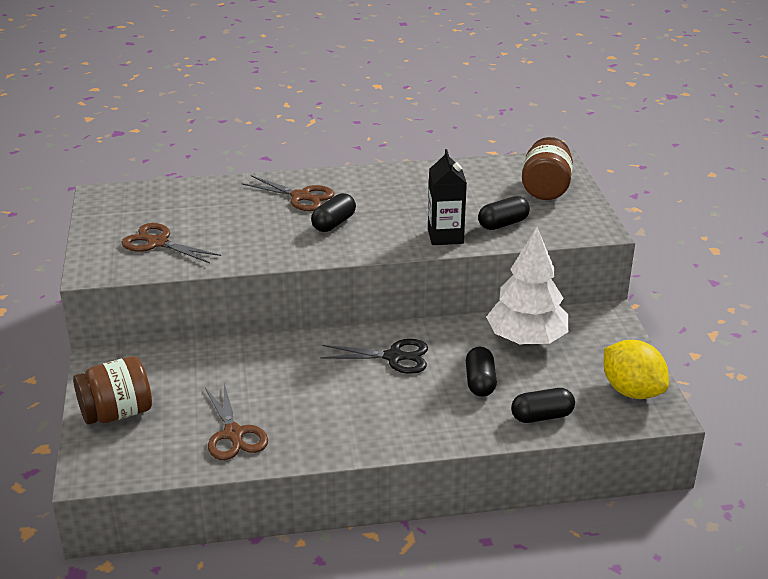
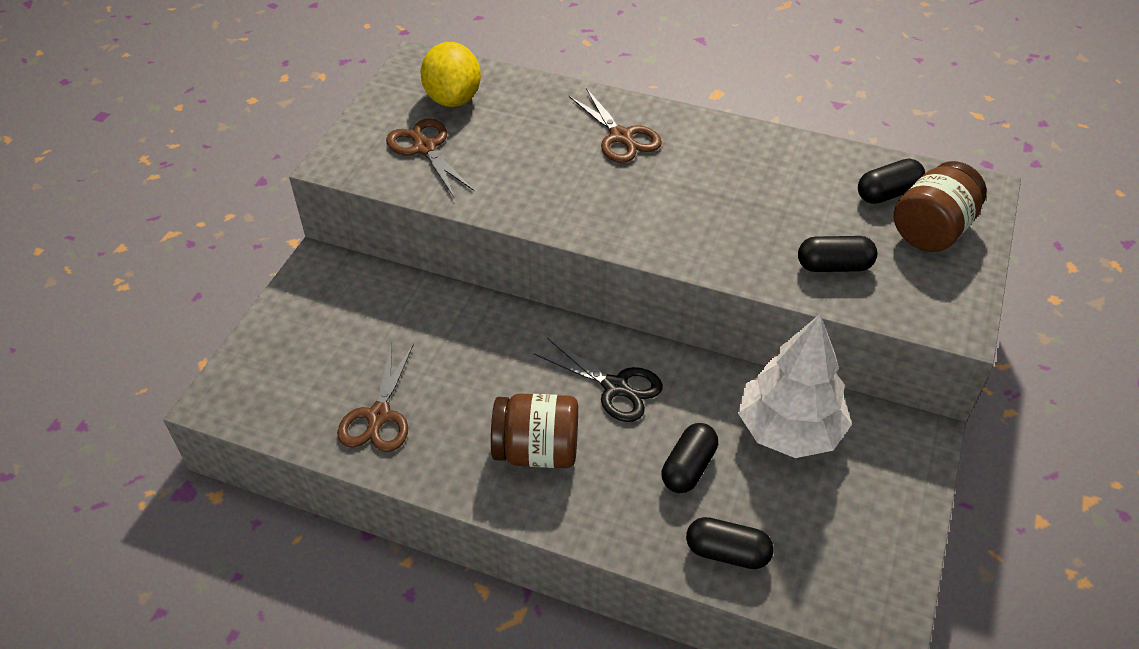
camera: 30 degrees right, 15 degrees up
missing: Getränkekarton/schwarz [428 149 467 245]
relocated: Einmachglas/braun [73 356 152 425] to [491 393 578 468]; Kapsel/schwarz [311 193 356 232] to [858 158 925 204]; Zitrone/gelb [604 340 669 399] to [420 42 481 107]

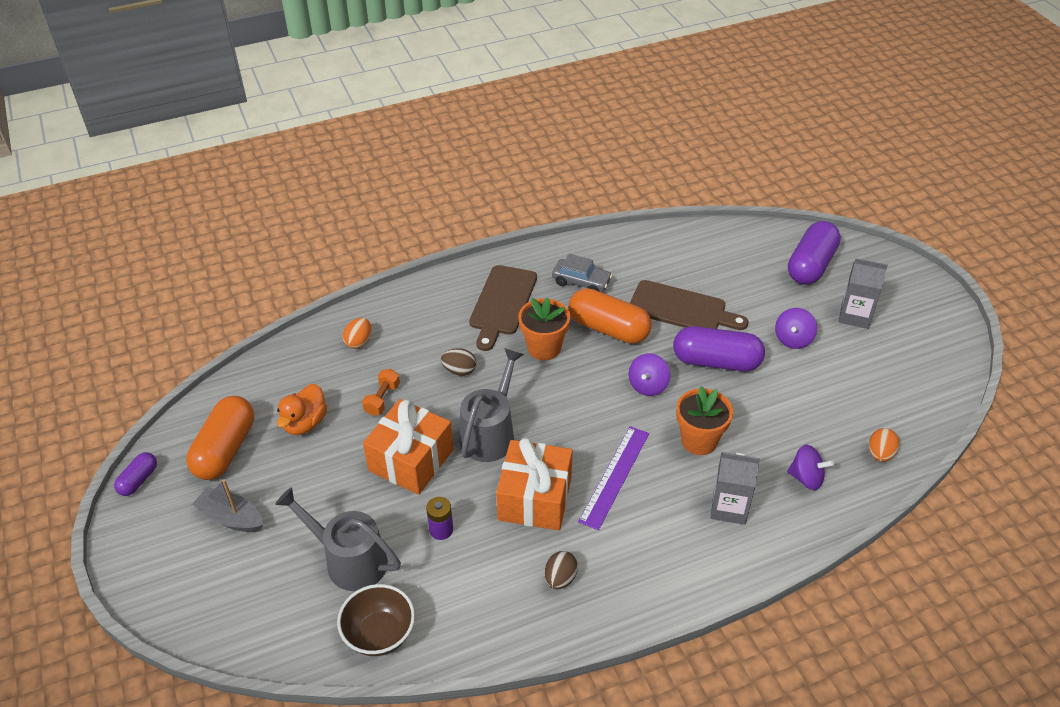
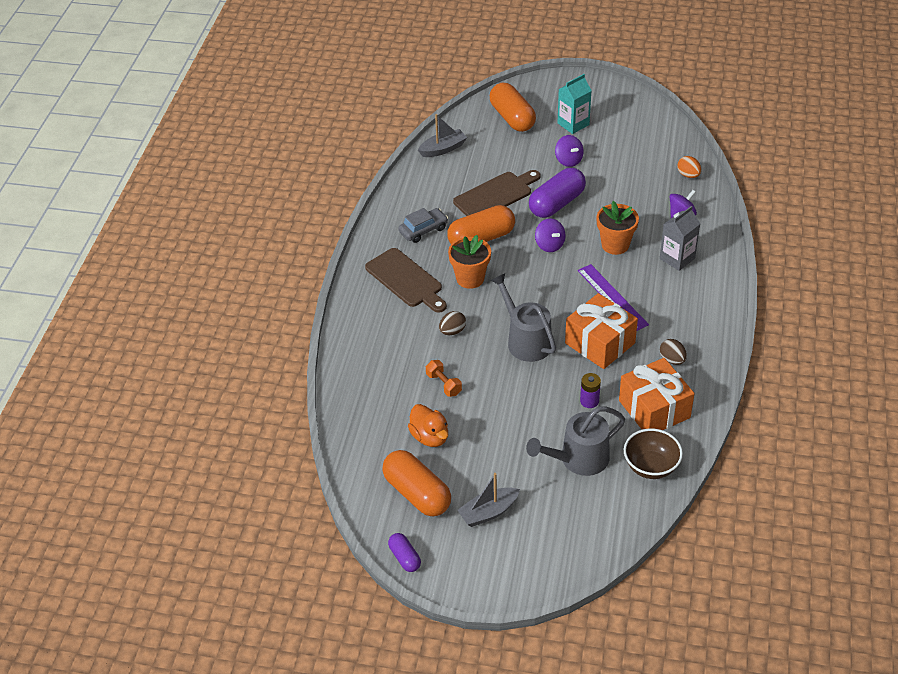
camera: 55 degrees left, 0 degrees up
missing: Ei/orange [343 318 371 349]
appeared: Boot/grau [418 114 467 157]
relocated: Geschenk/orange [363 399 453 495] to [619 358 694 430]
colour: Kapsel/lila [788 221 841 285] to Kapsel/orange [490 82 536 132]; Getränkekarton/grau [838 258 888 329] to Getränkekarton/türkis [558 74 592 134]

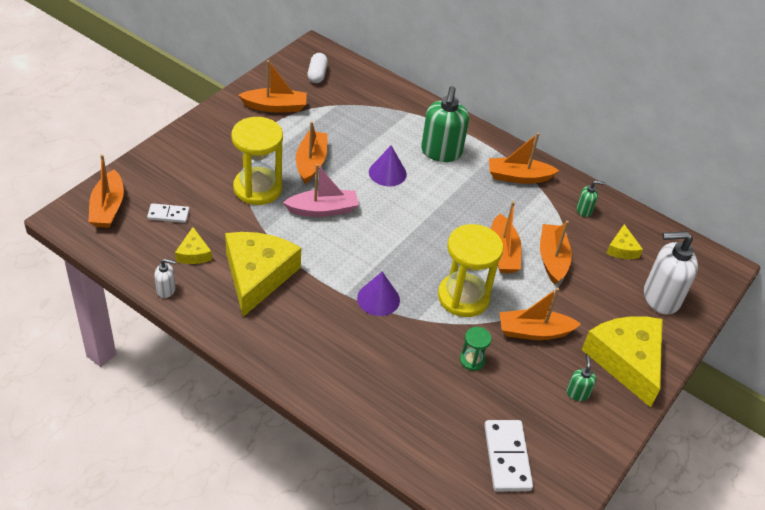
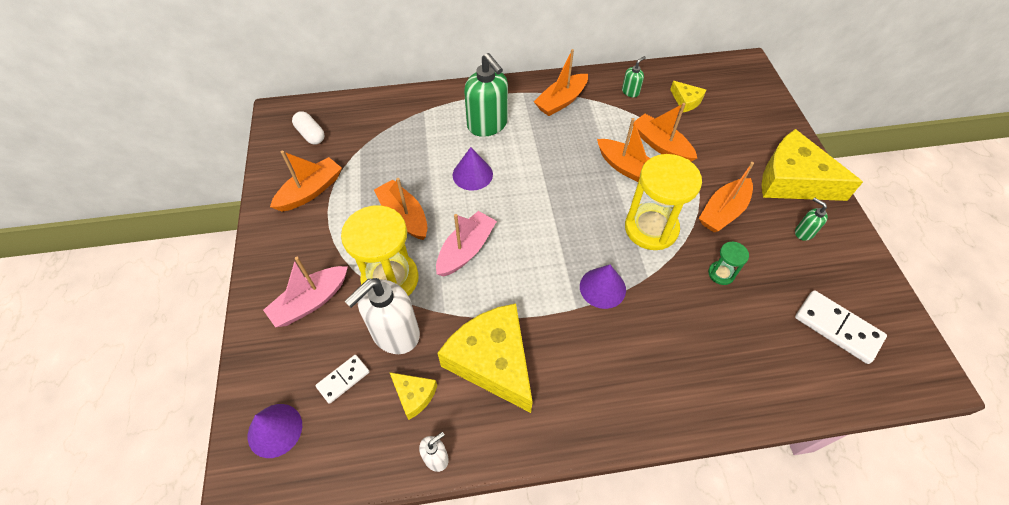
camera: 40 degrees left, 10 degrees up
appeared: Boot/rosa [263 257 348 328]
relocated: Seifenspender/weiß [644 231 698 315] to [345 278 420 354]
exchanged: Boot/orange [89 154 124 228] to Kegel/lila [248 404 302 458]

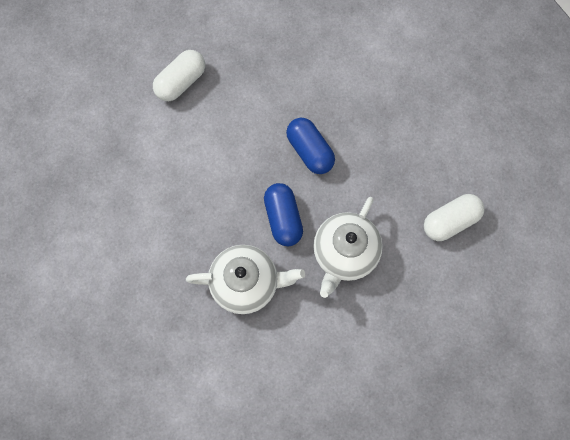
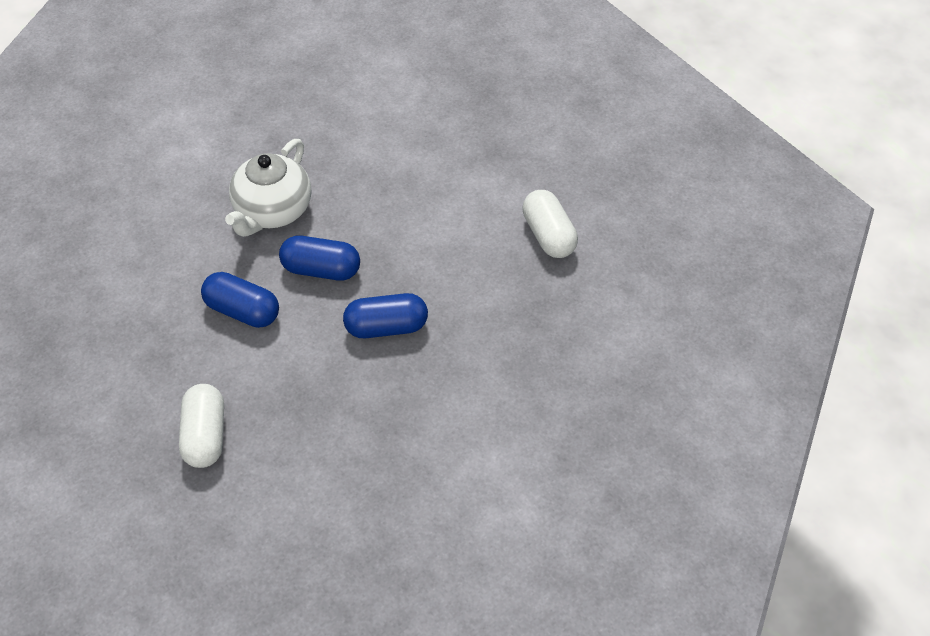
camera: 115 degrees right, 20 degrees down
exchanged: Teekanne/weiß [313 197 383 298] to Kapsel/blau [201 272 279 328]

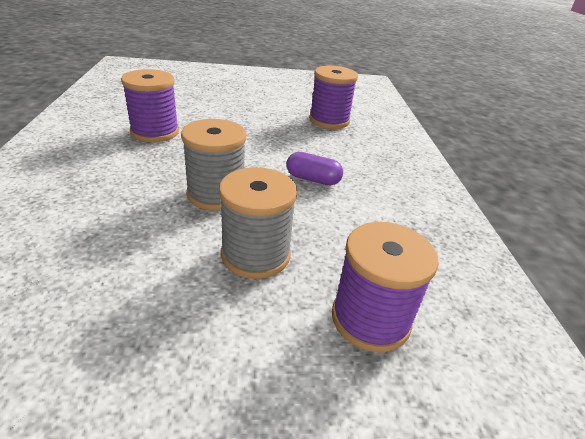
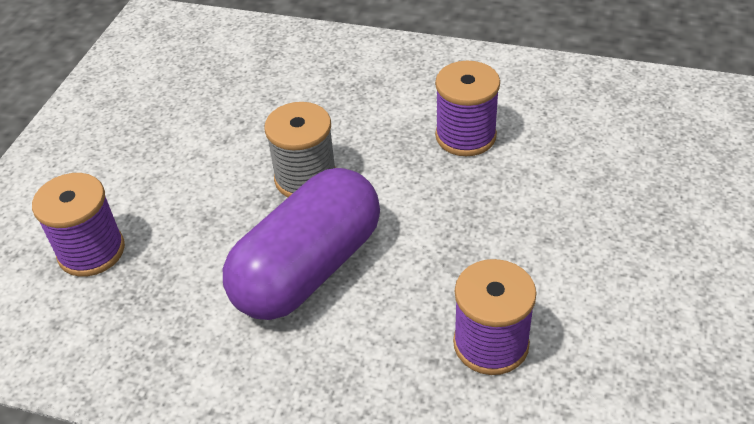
camera: 115 degrees right, 10 degrees up
missing: Garnrolle/grau [219 167 298 279]
size: Kapsel/lila [287 152 343 186] = [223 168 380 320] x2.48

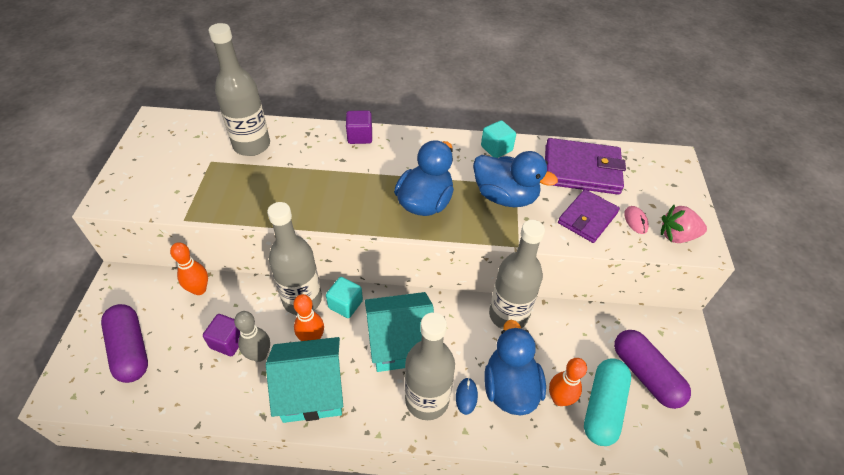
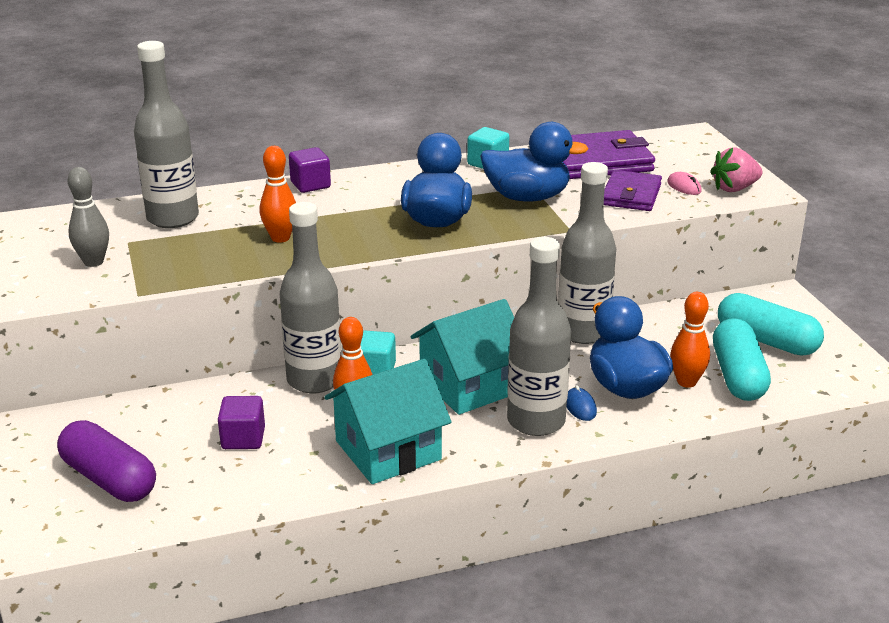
camera: 20 degrees left, 20 degrees down
relocated: Bowlingkegel/orange [170 242 208 295] to [260 146 296 243]; Bowlingkegel/grau [234 311 270 362] to [68 167 109 267]
colour: Kapsel/lila [614 330 691 409] to Kapsel/türkis [718 293 824 356]

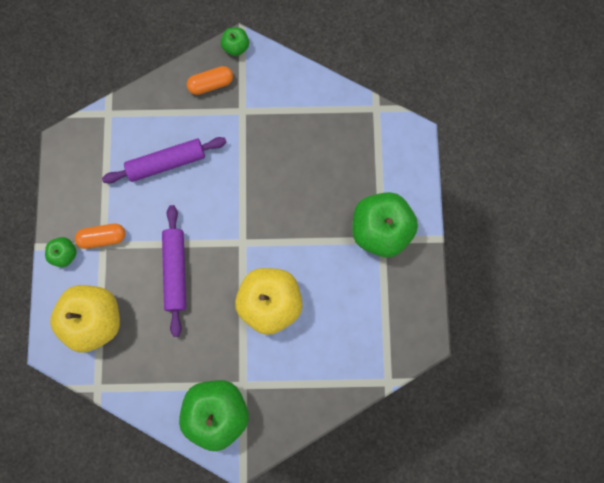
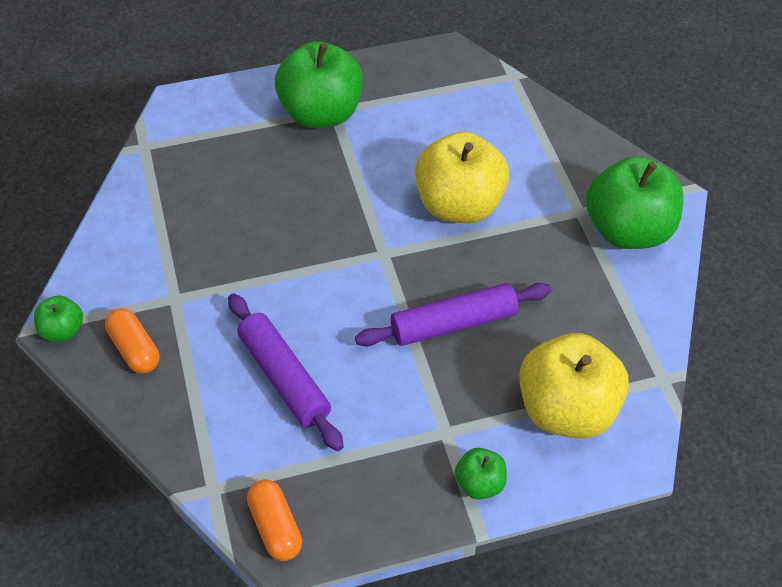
camera: 105 degrees left, 25 degrees down
relocated: Kapsel/orange [75 223 126 249] to [247 479 302 561]

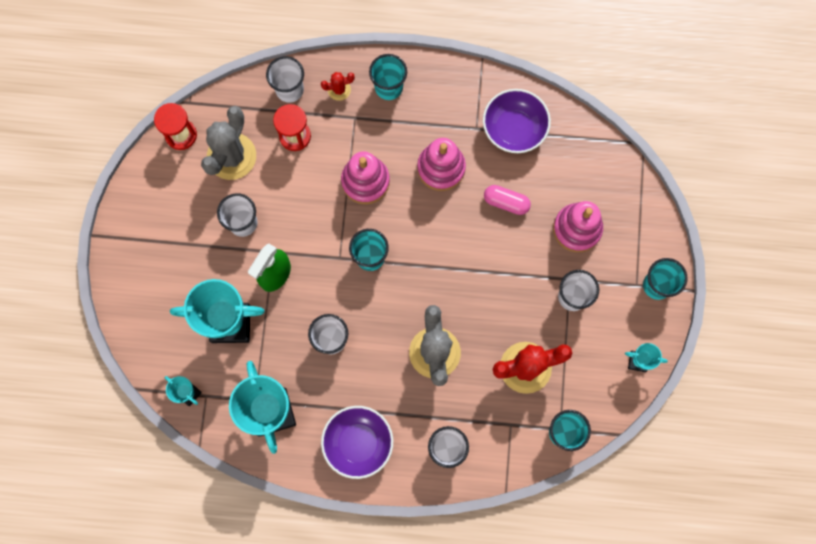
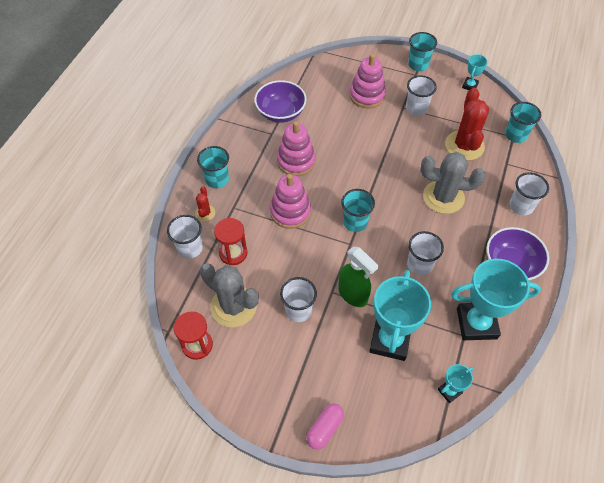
camera: 75 degrees left, 20 degrees down
relocated: Kapsel/rosa [484 185 531 215] to [306 403 344 449]

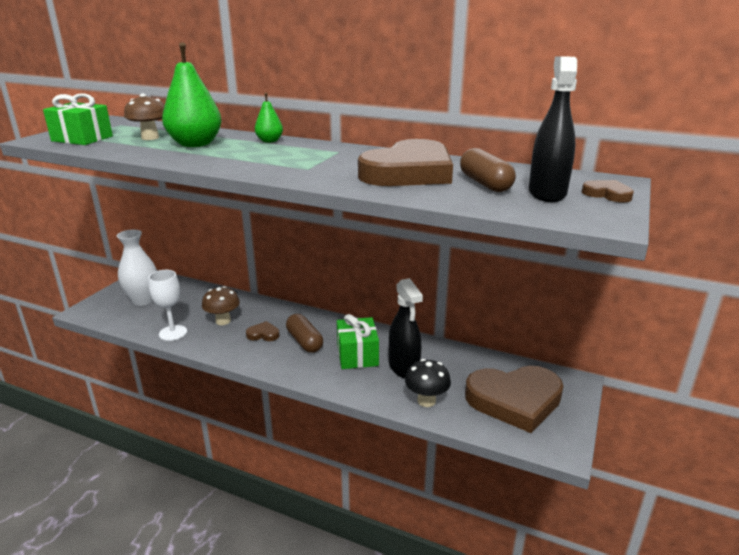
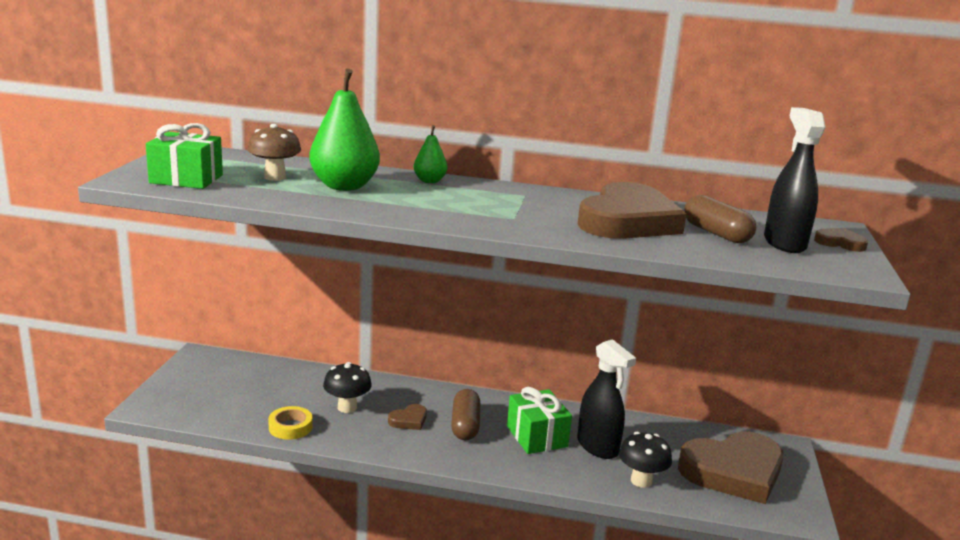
camera: 15 degrees left, 5 degrees down
missing: Vase/weiß [117 230 157 306]
exchanged: Kelch/weiß [148 270 187 341] to Klebeband/gelb [268 406 313 440]
colour: Pilz/braun [202 286 240 325] to Pilz/schwarz [323 362 372 413]
spun: Herz/braun [246 321 279 341] = [388 404 427 430] 150 degrees clockwise; Kapsel/braun [286 314 323 353] = [451 389 480 440] 45 degrees clockwise

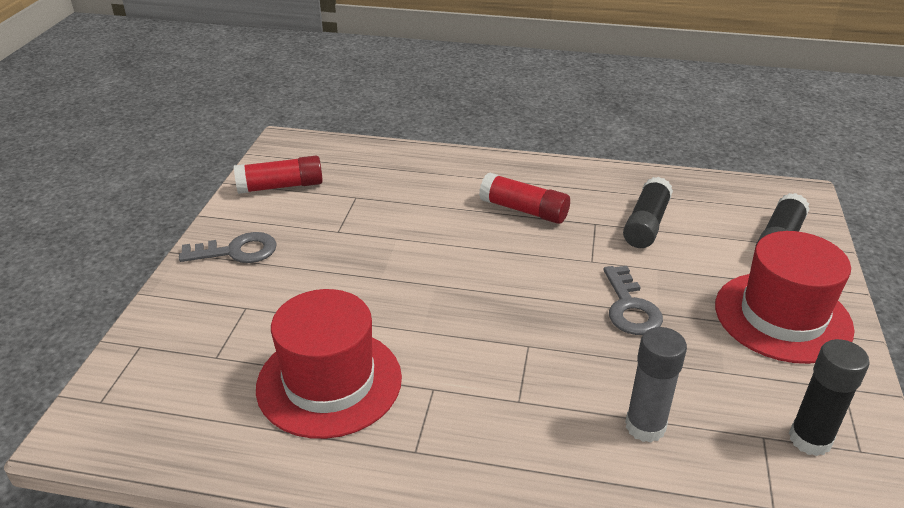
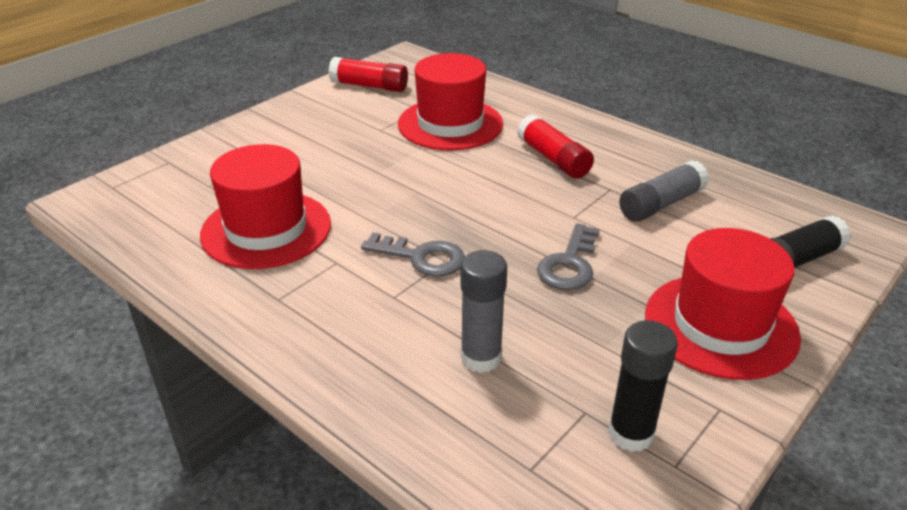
camera: 30 degrees right, 0 degrees up
appeared: Hut/rot [398 53 503 150]
relocated: Schlüssel/grau [179 232 277 263] to [361 232 465 277]
colour: Klebestift/schwarz [623 177 673 248] to Klebestift/grau [619 160 709 222]

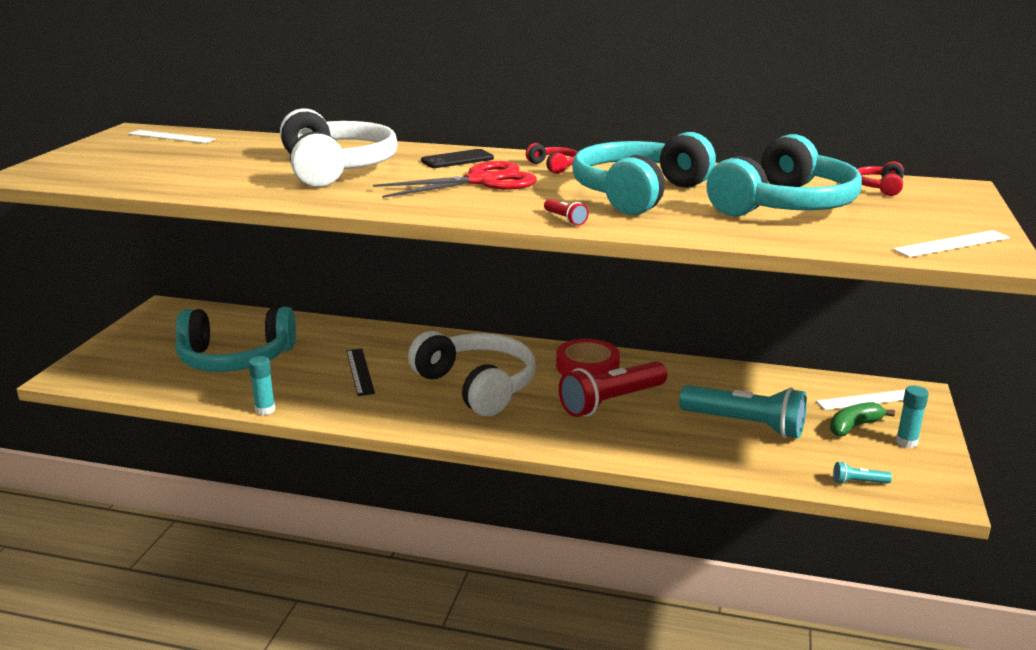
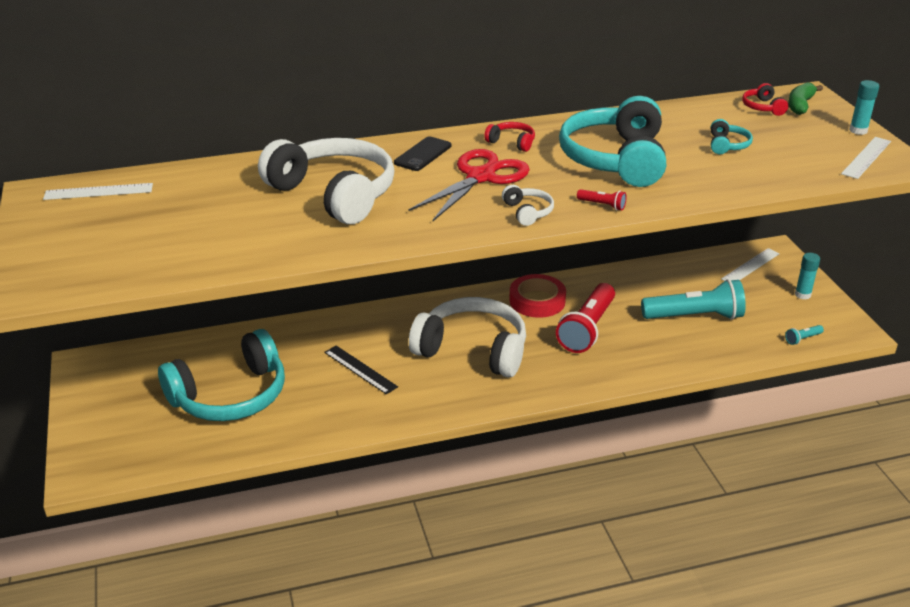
camera: 30 degrees left, 10 degrees up
appeared: Kopfhörer/weiß [502 185 554 226]
relocated: Klebestift/türkis [248 356 275 415] to [849 80 879 135]; Banane/grün [830 402 895 436] to [788 82 823 115]
size: Kopfhörer/türkis [707 134 862 217] = [711 119 753 154] x0.41

